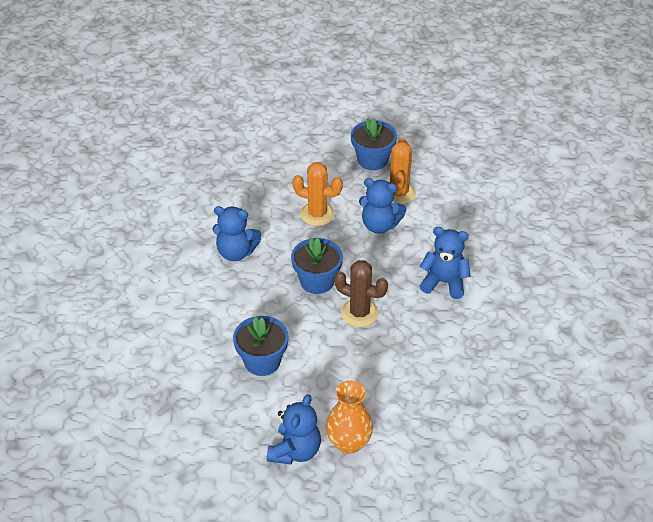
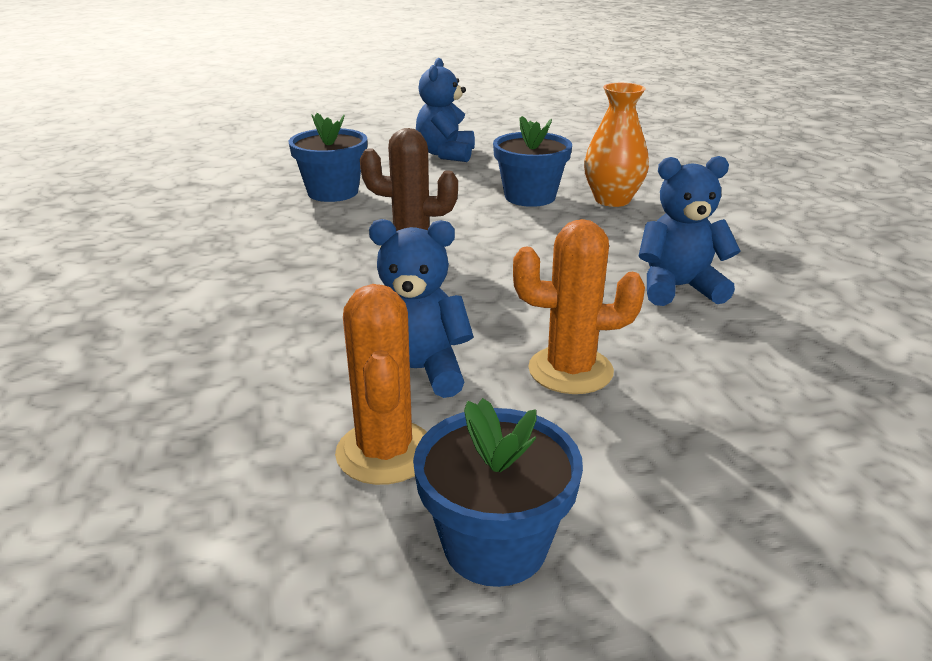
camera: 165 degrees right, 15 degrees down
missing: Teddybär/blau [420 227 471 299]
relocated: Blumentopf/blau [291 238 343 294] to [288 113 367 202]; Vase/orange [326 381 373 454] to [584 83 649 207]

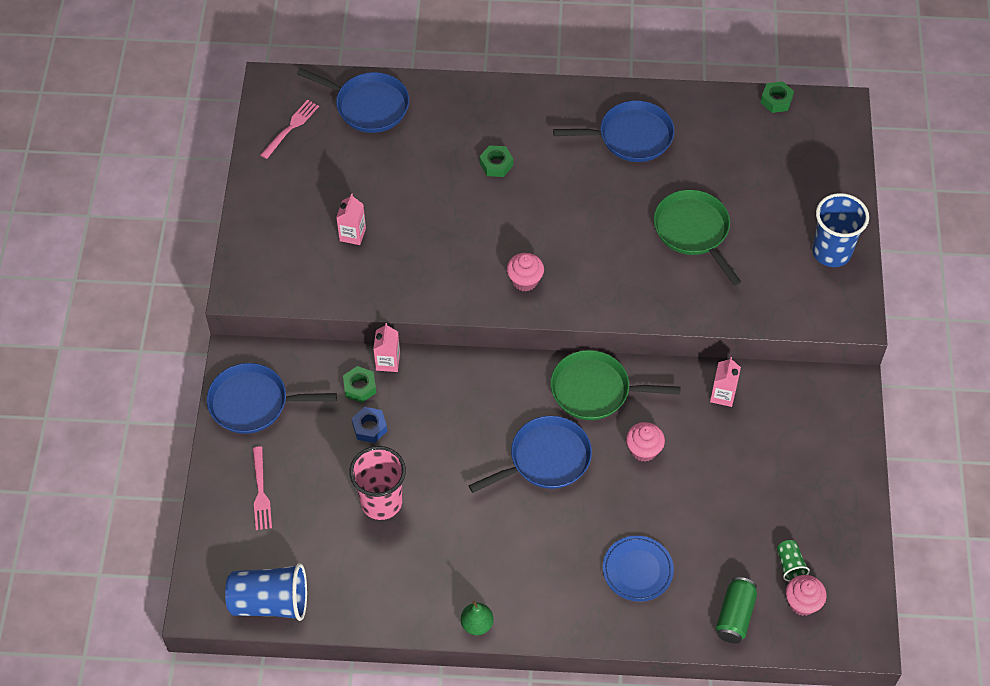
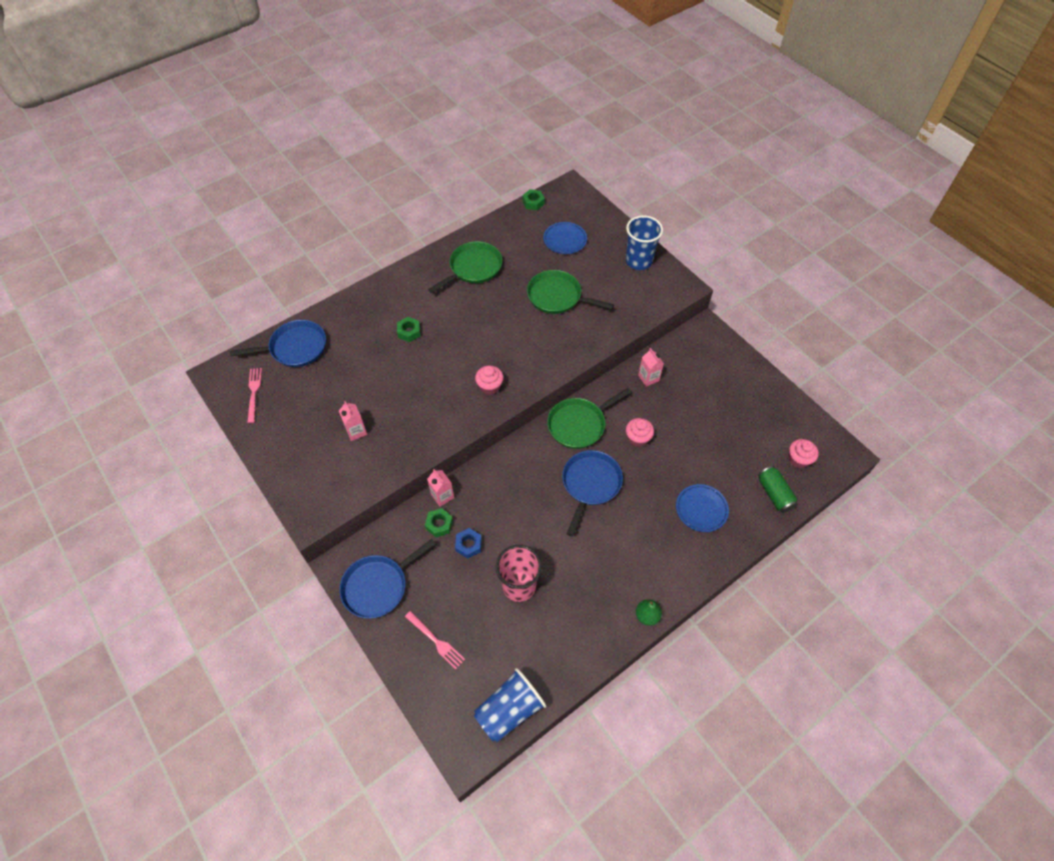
camera: 40 degrees left, 0 degrees up
missing: Becher/grün [777 540 810 581]
appeared: Teller/blau [543 222 587 254]
colour: Pfanne/blau [553 101 675 162] to Pfanne/grün [428 241 502 293]

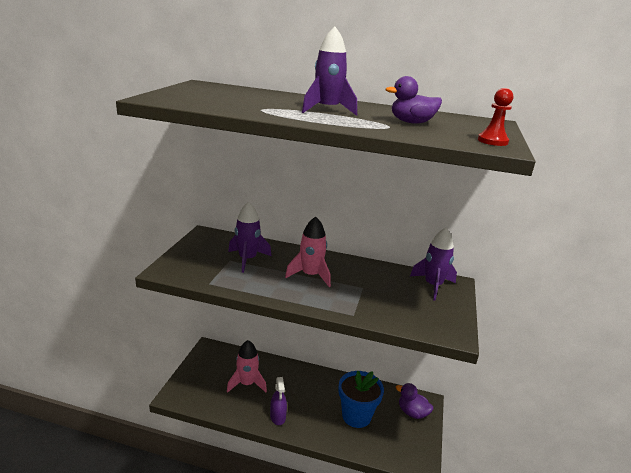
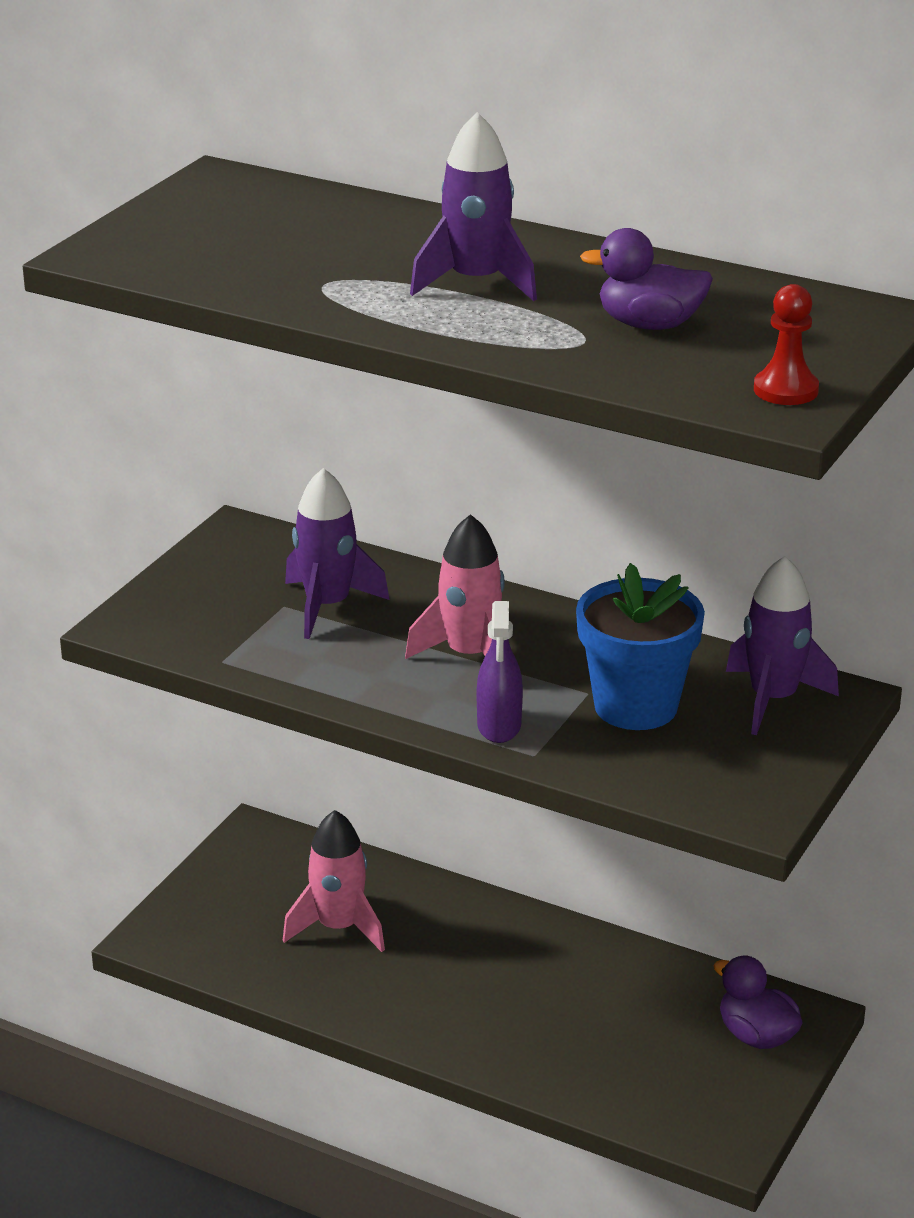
camera: 15 degrees right, 5 degrees up
relocated: Sprühflasche/lila [270 377 287 425] to [477 601 523 743]; Blumentopf/blau [338 371 384 428] to [576 563 705 730]

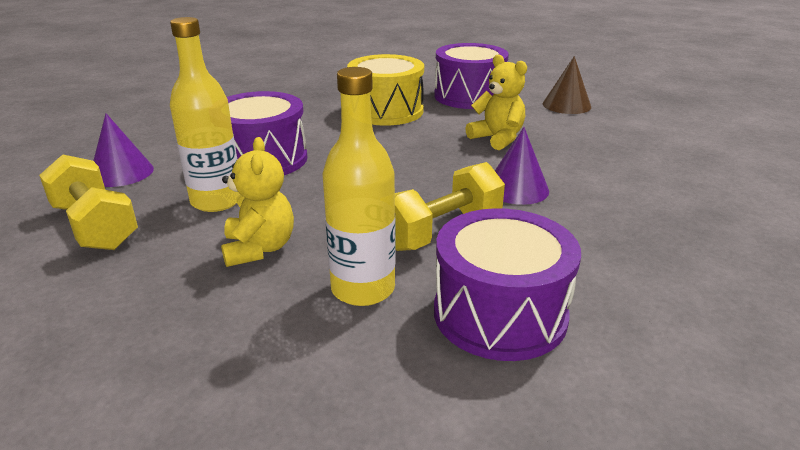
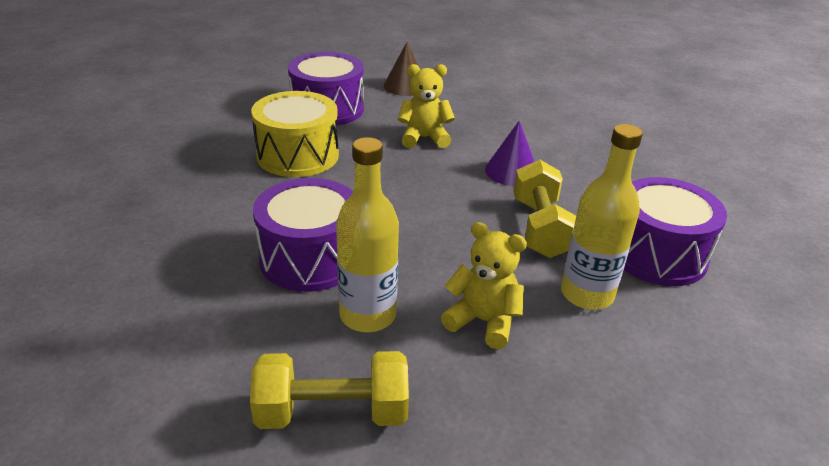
camera: 55 degrees left, 5 degrees up
missing: Kegel/lila [93 113 154 187]

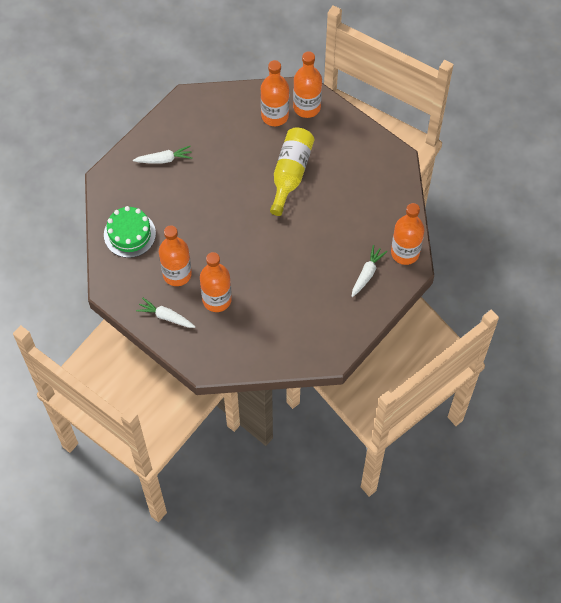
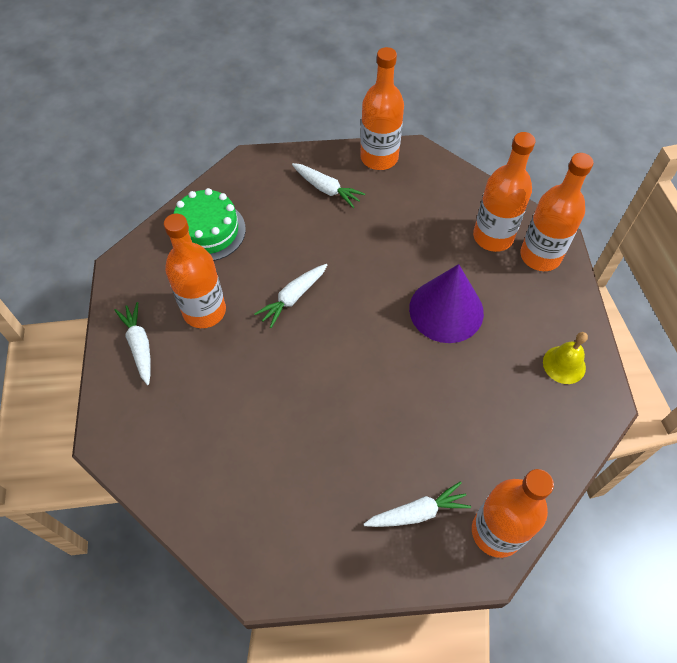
camera: 45 degrees right, 5 degrees down
appeared: Karotte/weiß [254 264 327 328]; Glocke/gelb [543 332 588 384]
relocated: Flasche/orange [200 252 232 312] to [360 47 404 170]
exchanged: Flasche/gelb [270 128 314 216] to Kegel/lila [409 264 484 343]

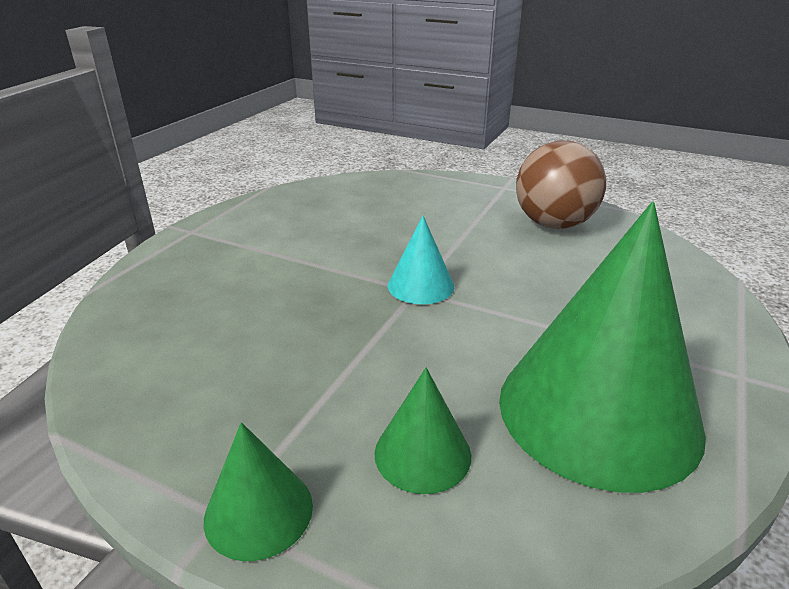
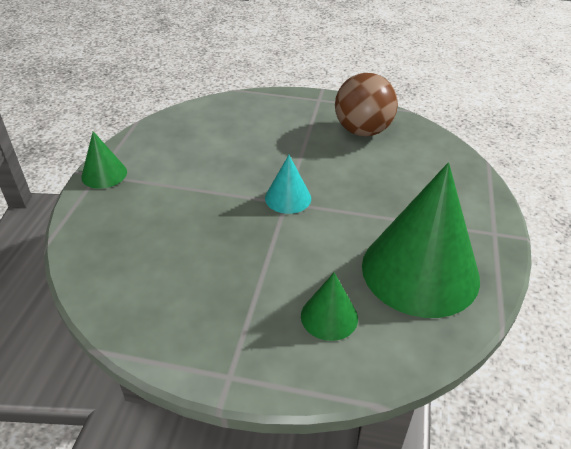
camera: 15 degrees left, 10 degrees up
relocated: Kegel/grün [204 422 313 561] to [81 131 127 189]

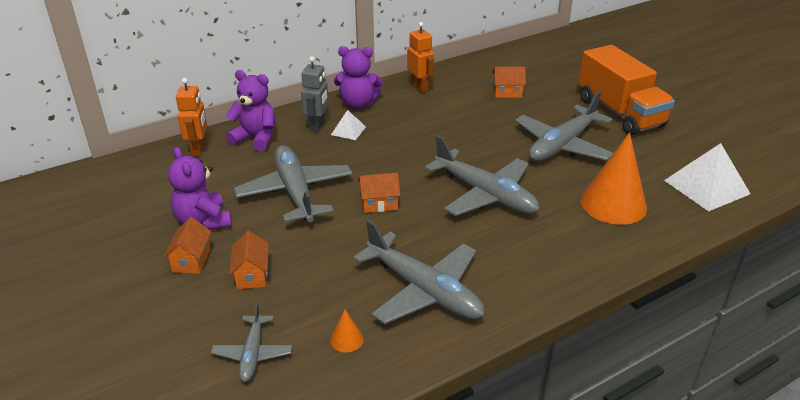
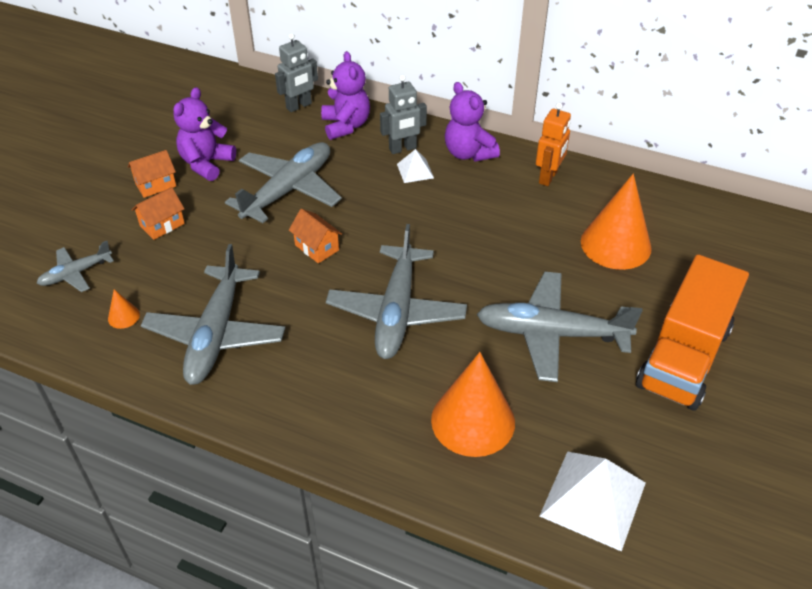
camera: 55 degrees right, 10 degrees up
exchanged: Haus/orange [492 67 526 98] to Kegel/orange [581 174 652 270]
colour: Roboter/orange [176 78 207 156] to Roboter/grau [275 33 318 112]

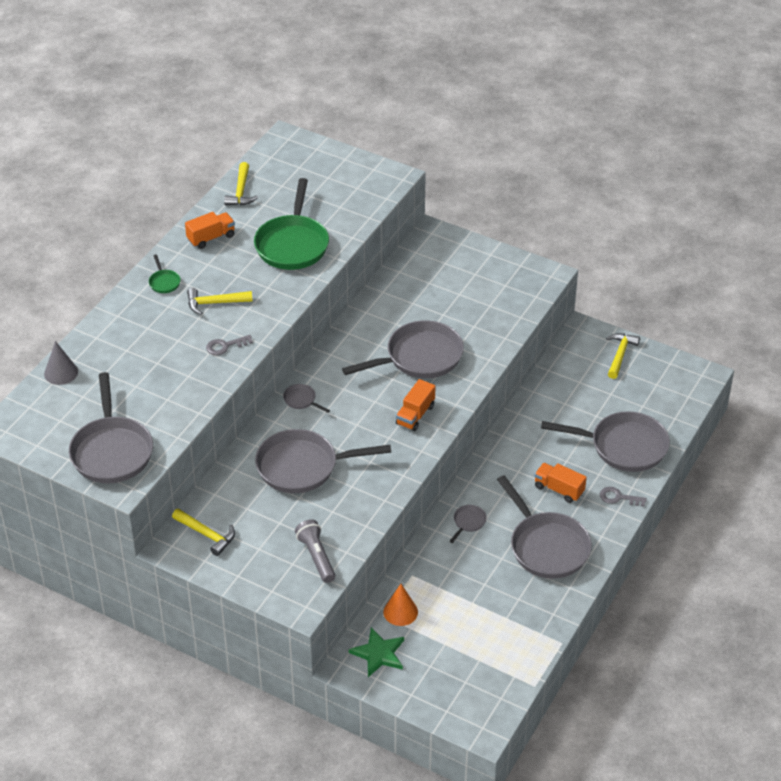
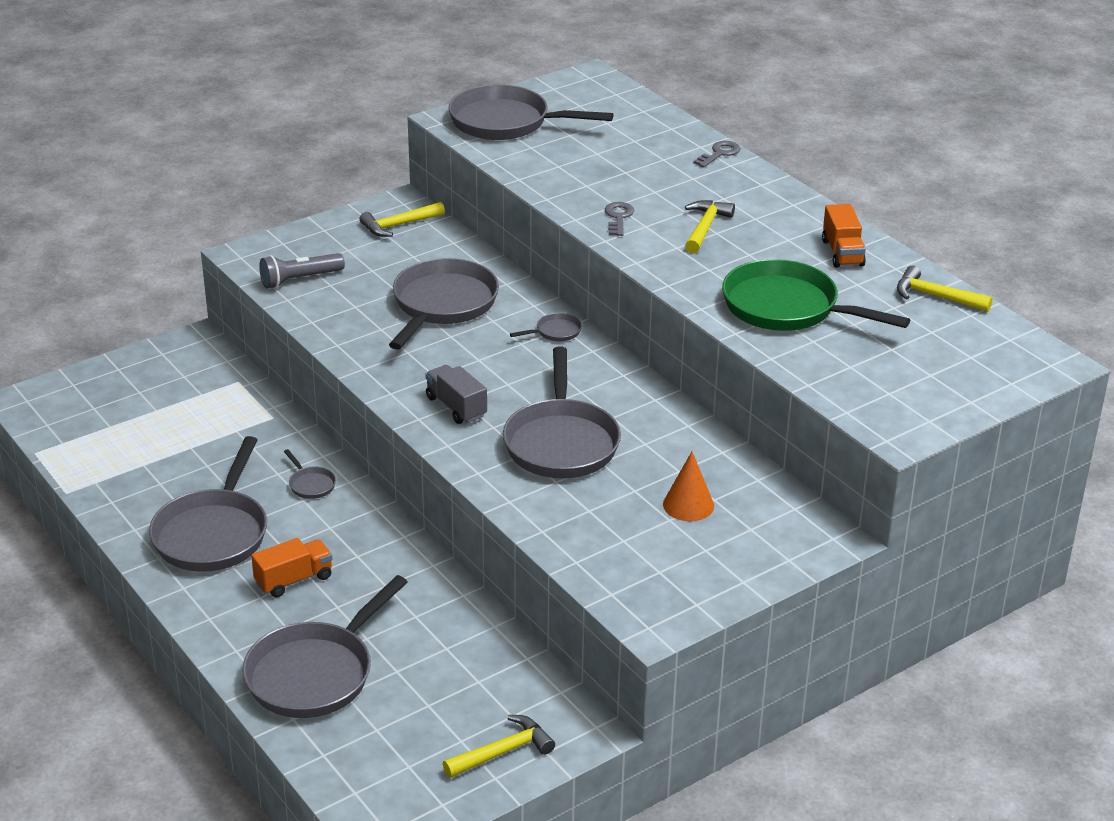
camera: 115 degrees right, 10 degrees down
missing: Kegel/grau [44 341 78 385]; Pfanne/grün [149 254 181 293]; Stern/grün [349 627 404 677]
relocated: Kegel/orange [383 584 418 626] to [663 452 714 521]; Schlüssel/grau [600 487 647 507] to [693 141 741 168]
colour: Lastwagen/orange [396 379 435 431] to Lastwagen/grau [425 365 487 424]
spun: Taschenlampe/grau [295 519 336 583] = [259 253 345 289] 150 degrees clockwise; Pfanne/grau [497 475 592 579] = [149 436 267 572] 75 degrees counterclockwise; Hammer/gelb [606 333 640 379] = [443 715 555 778] 75 degrees counterclockwise

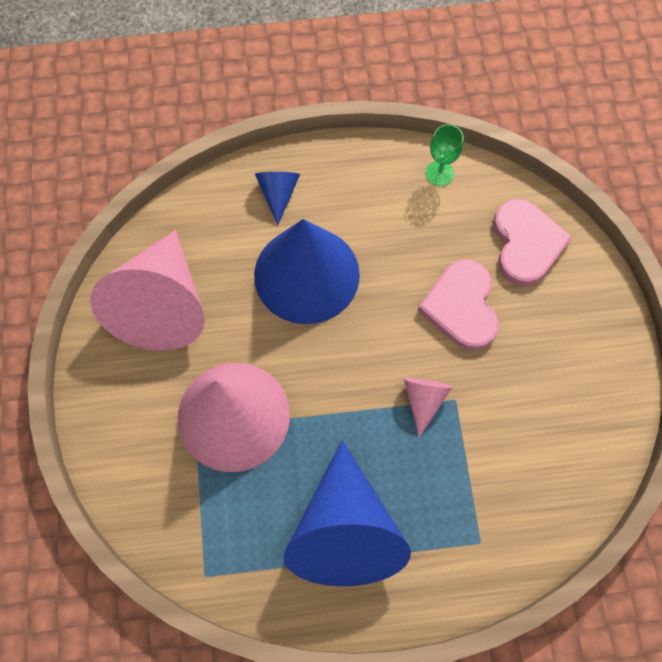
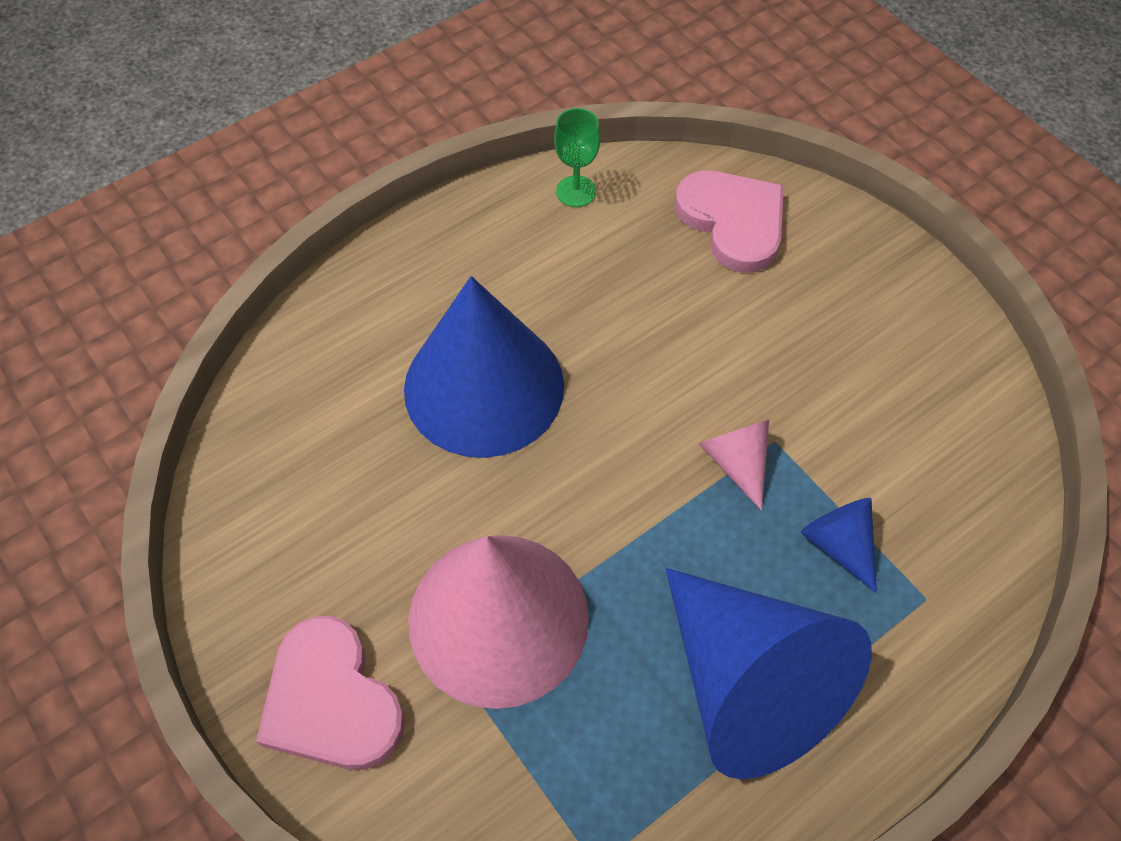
camera: 30 degrees left, 10 degrees down
missing: Kegel/rosa [90 230 205 351]
relocated: Kegel/blau [255 172 300 225] to [801 498 877 593]; Herz/rosa [418 259 499 351] to [256 616 405 770]

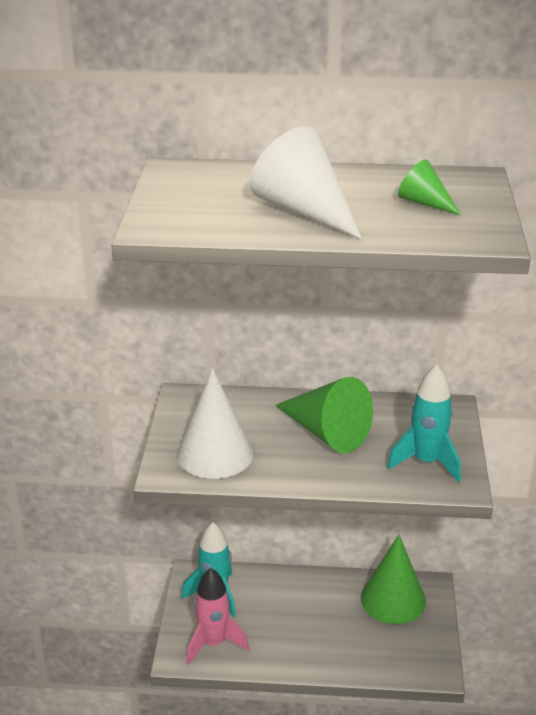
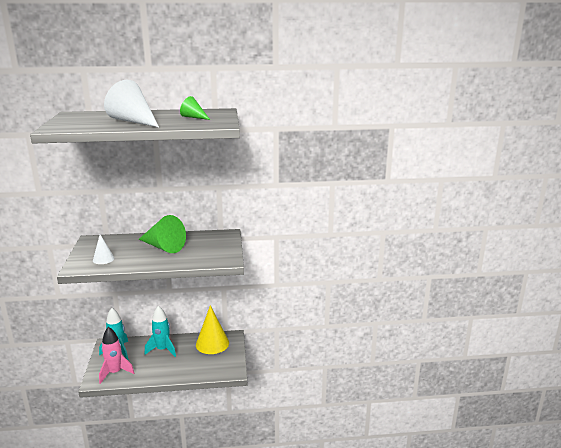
camera: 10 degrees left, 10 degrees down
relocated: Rakete/türkis [387 364 461 482] to [145 306 176 357]
colour: Kegel/grün [361 534 426 624] to Kegel/gelb [196 305 229 354]
size: Kegel/weiß [177 368 253 479] = [93 234 114 264] x0.53

